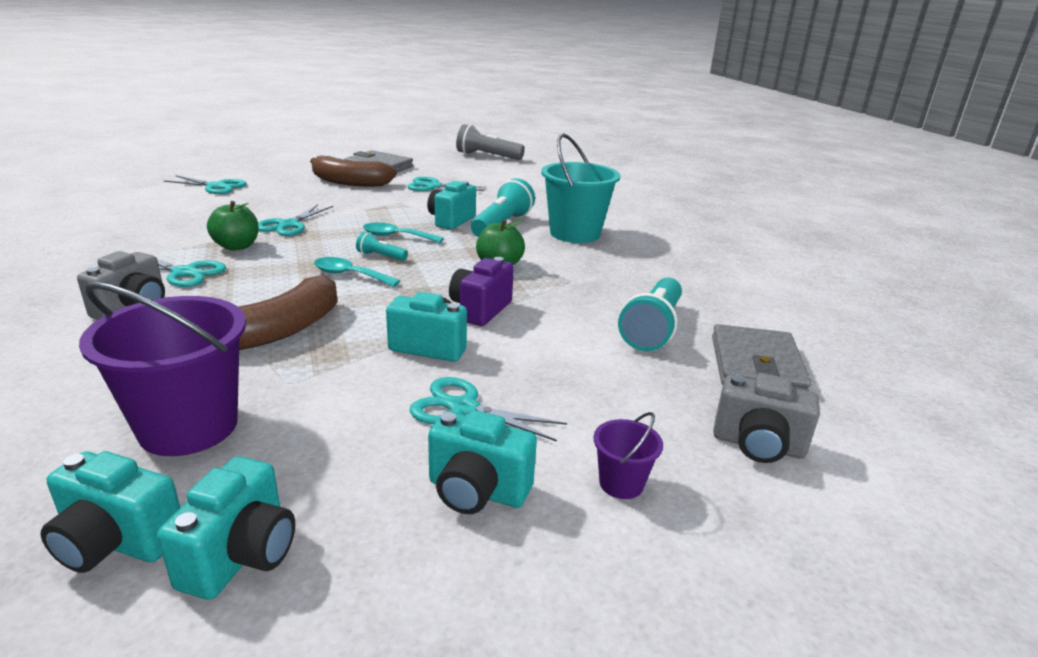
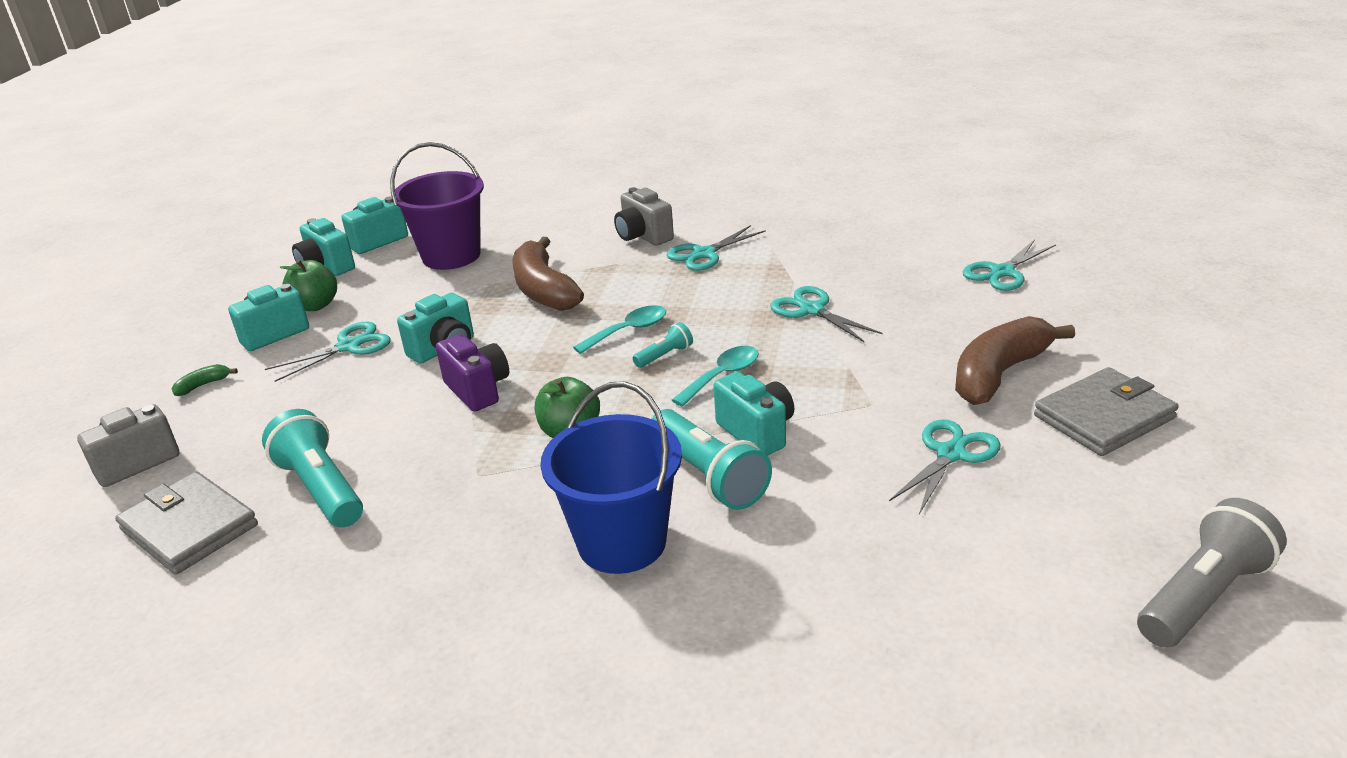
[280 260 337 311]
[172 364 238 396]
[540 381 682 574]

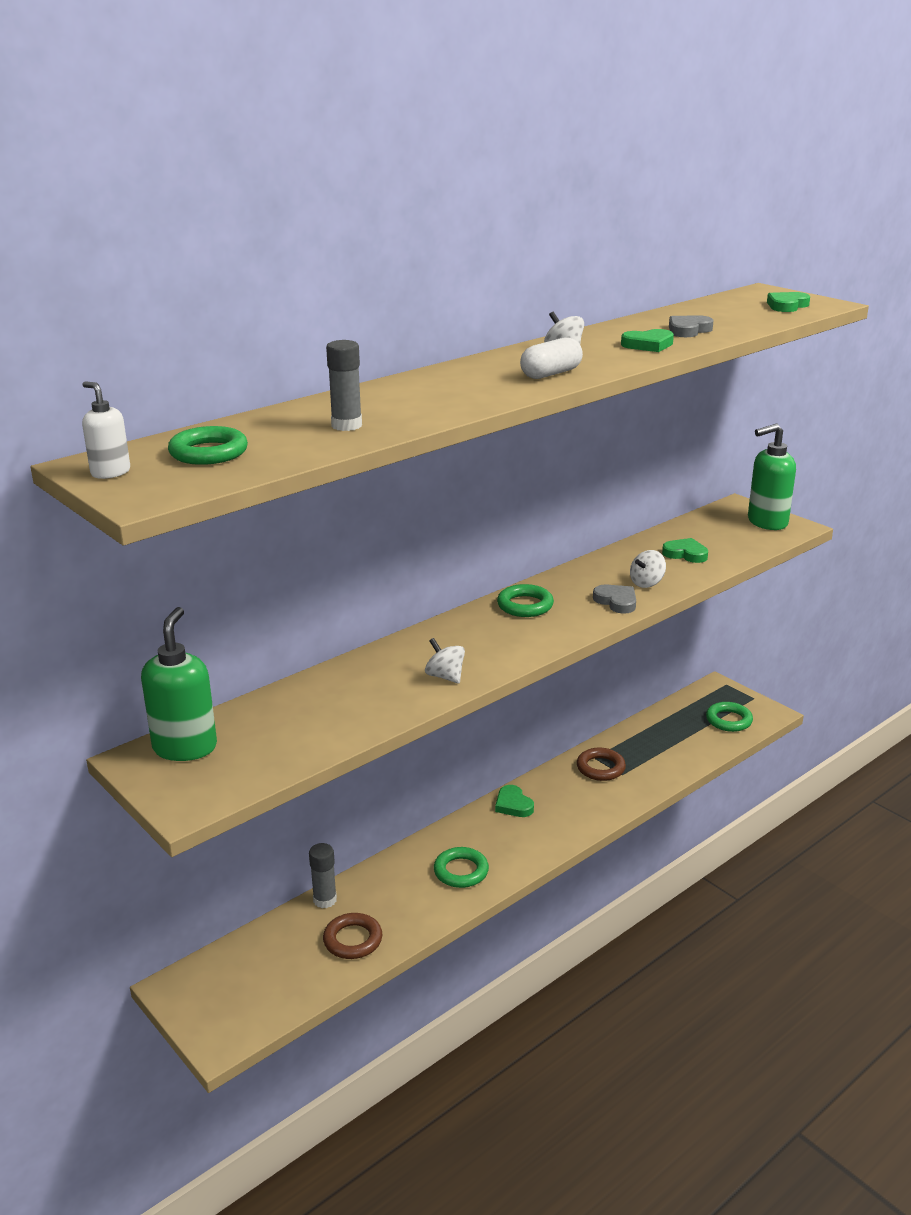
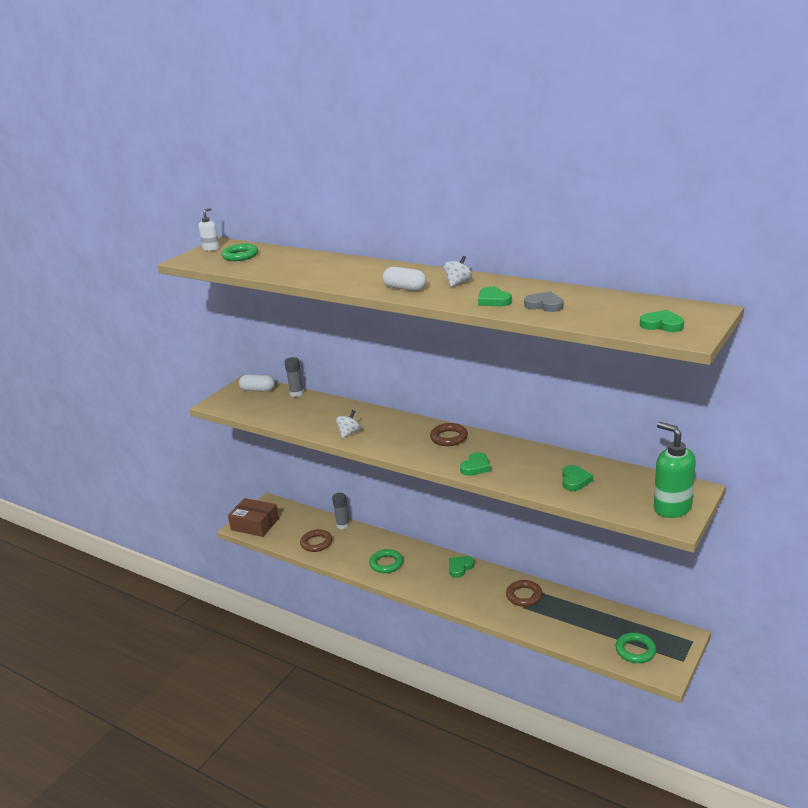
[630 550 666 588] (first image)
[228 498 279 537]
[284 357 304 397]
[239 375 275 392]
[430 423 468 446]
[460 452 491 476]

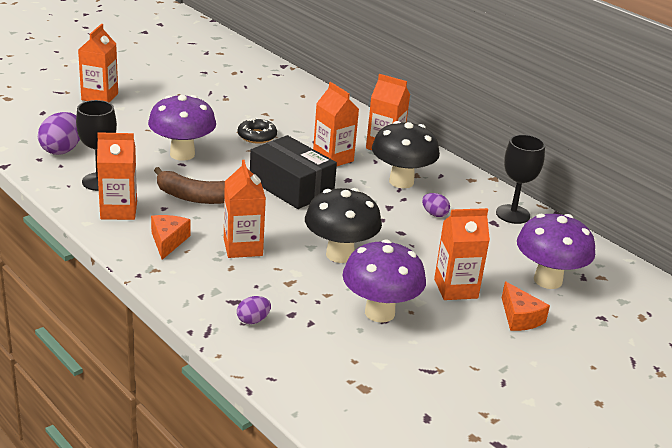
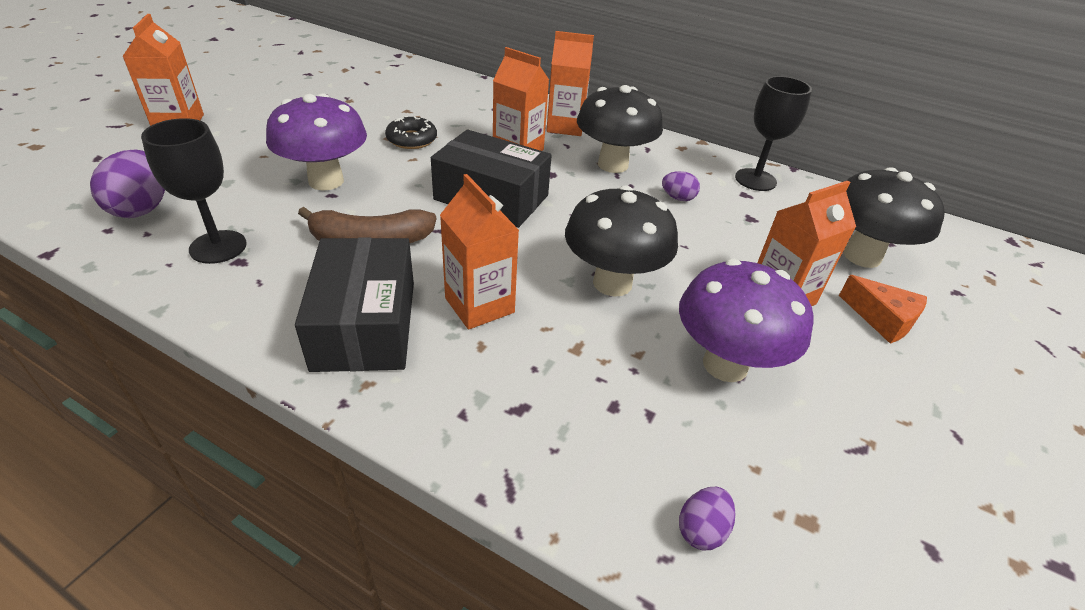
[97 132 137 220] (first image)
[679 487 735 550]
[295 237 414 372]
[843 167 945 268]

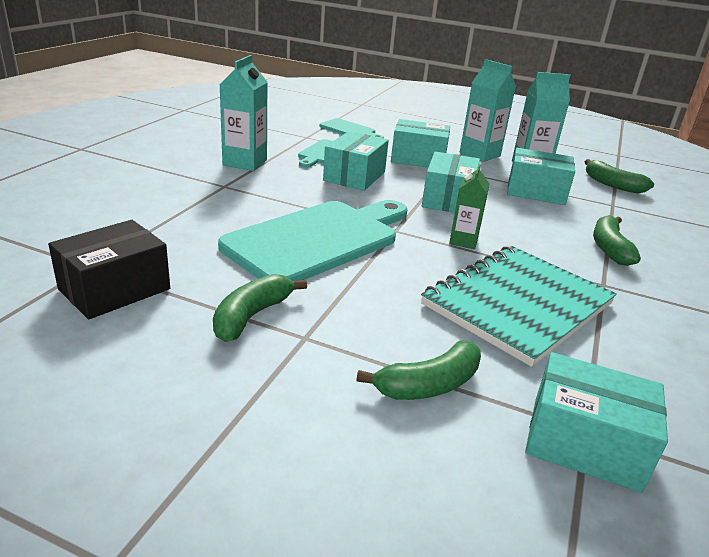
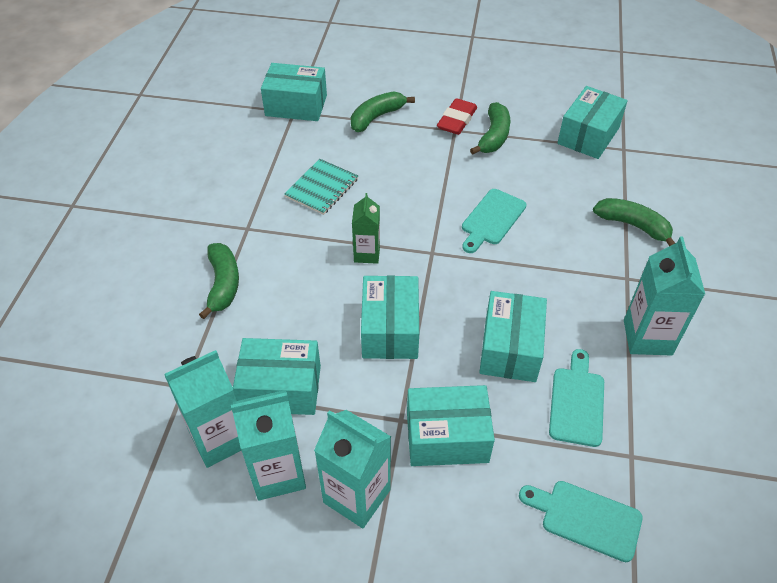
[164 350 241 468]
[437 98 477 135]
[593 198 675 246]
[557 86 628 159]
[462 189 526 253]
[284 159 358 215]

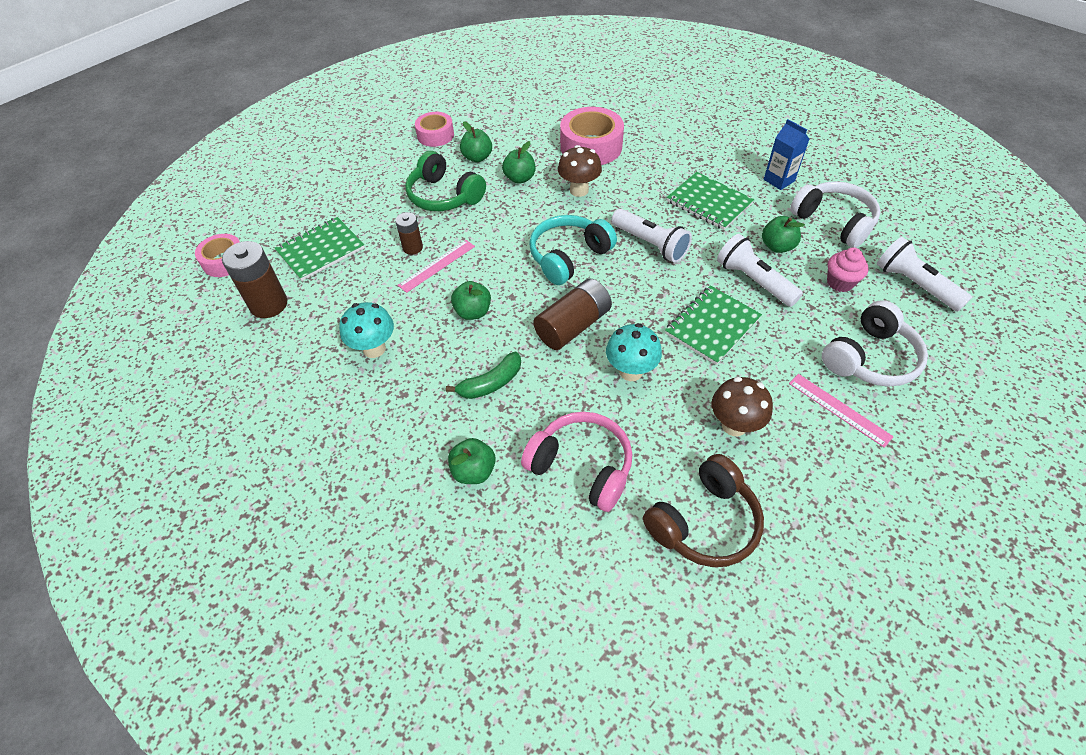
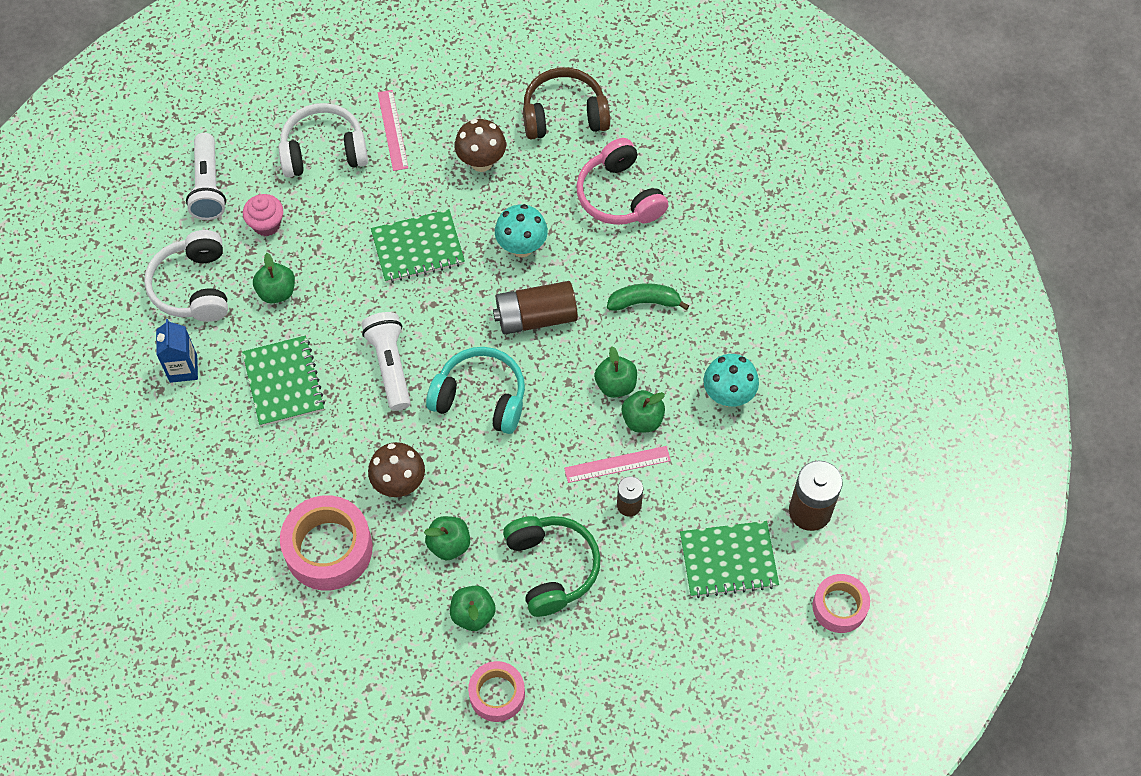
[717 234 803 307] (first image)
[622 390 665 433]
[426 347 525 434]

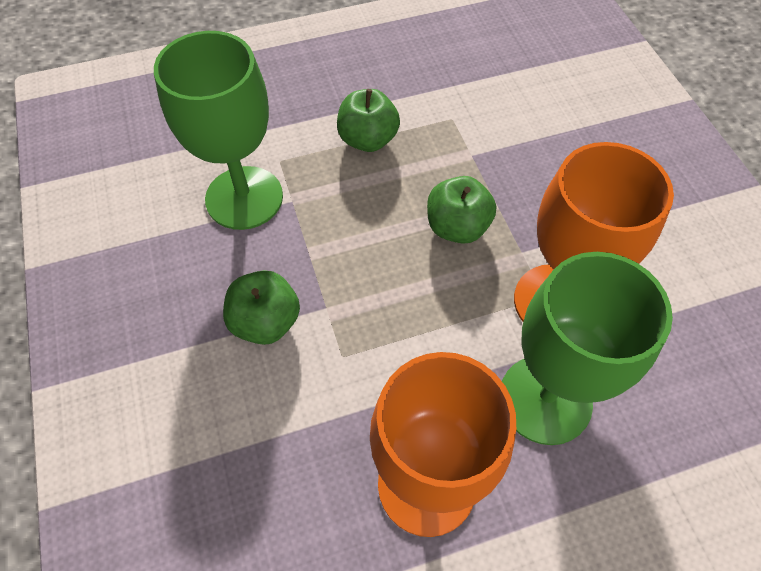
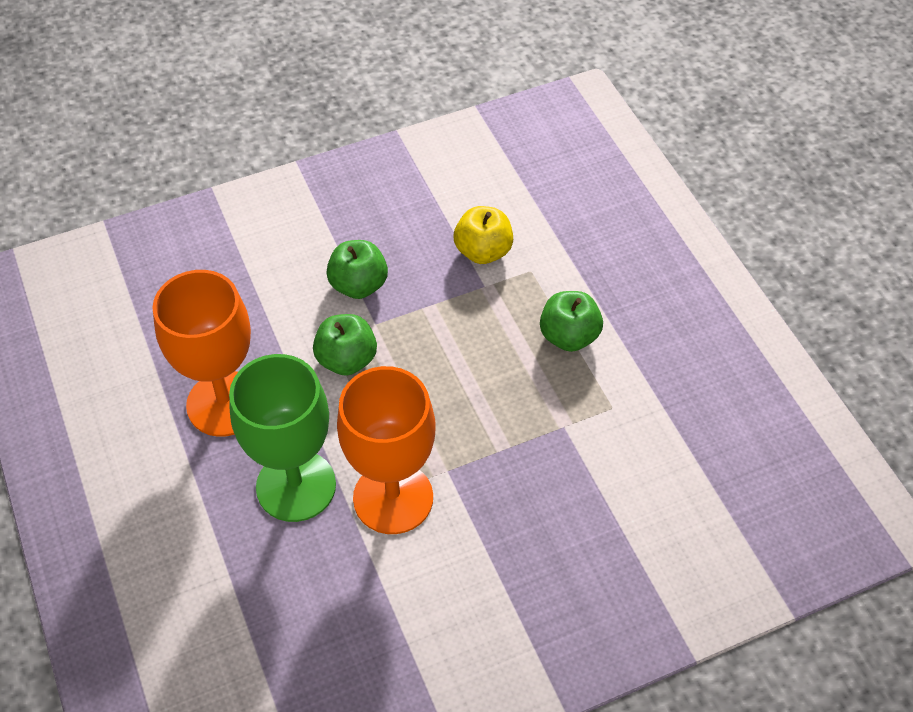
[313 314 377 376]
[454 206 513 264]

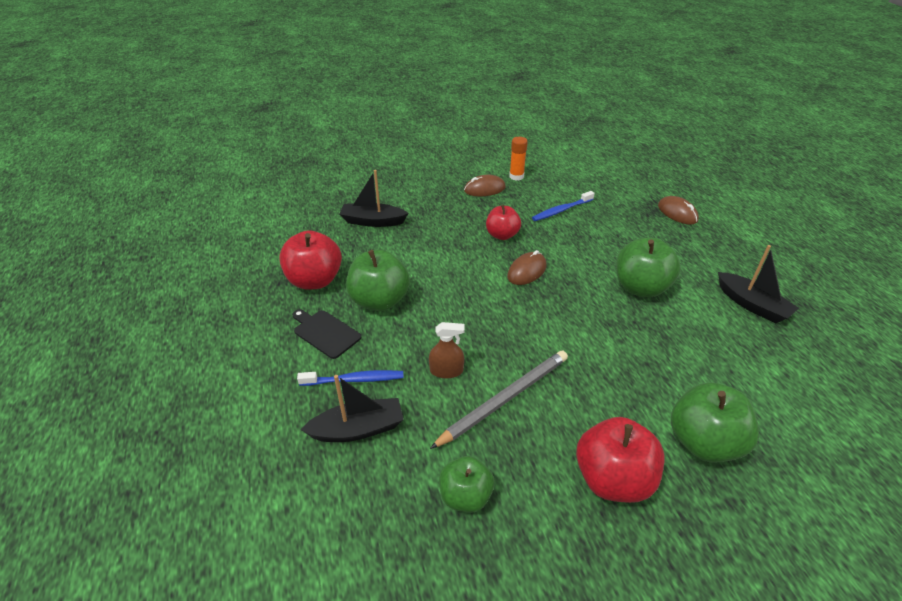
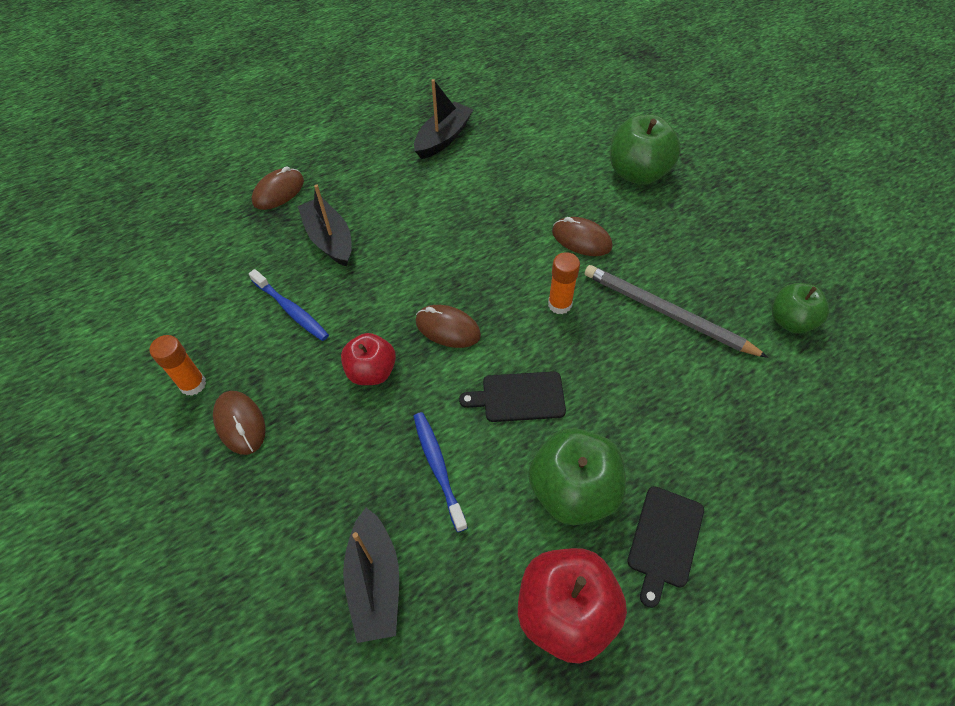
[429 322 465 378] (first image)
[576 417 664 503] (first image)
[616 238 680 298] (first image)
[459 371 566 422]
[548 252 580 314]
[552 217 613 256]
[413 412 468 532]
[298 184 352 267]

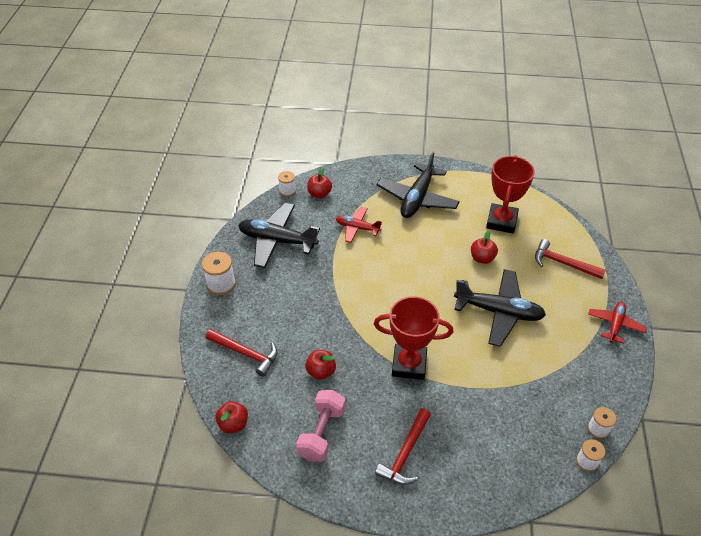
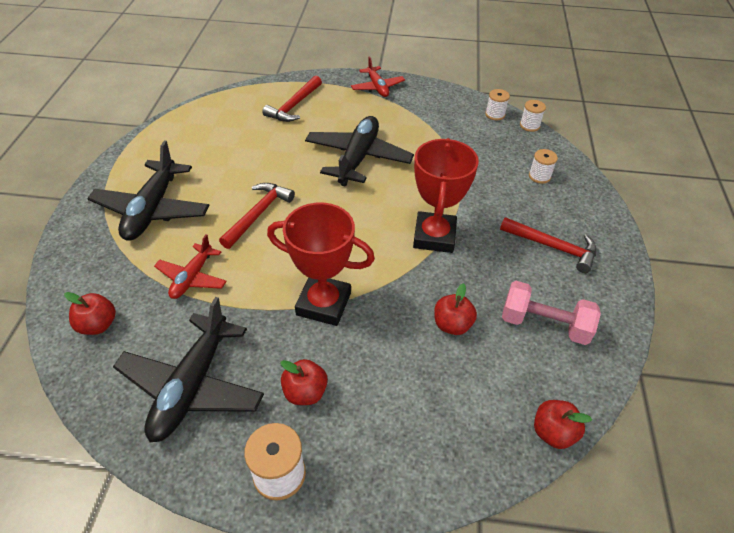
[219 183 295 249]
[529 149 558 184]
[280 359 328 405]
[267 203 375 326]
[87 140 210 241]
[351 56 405 97]

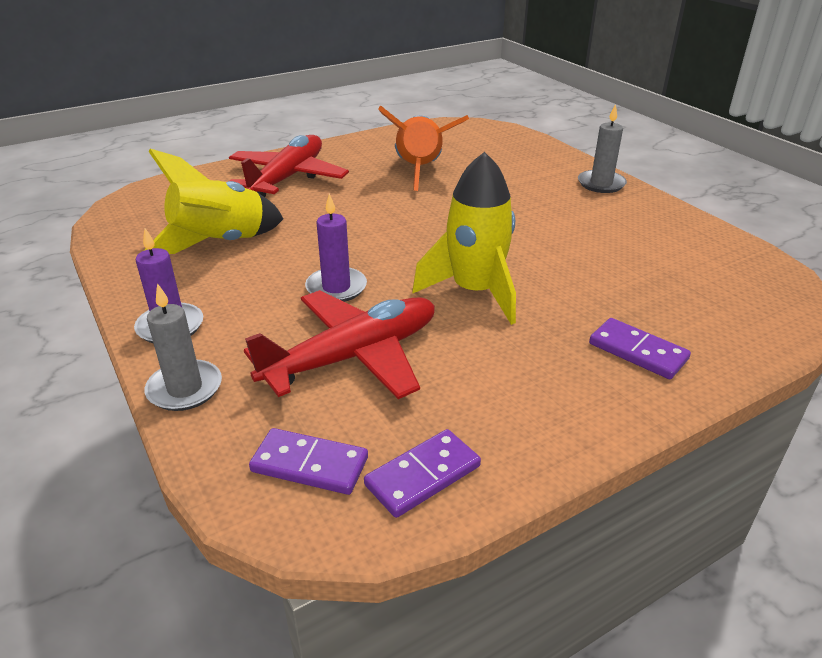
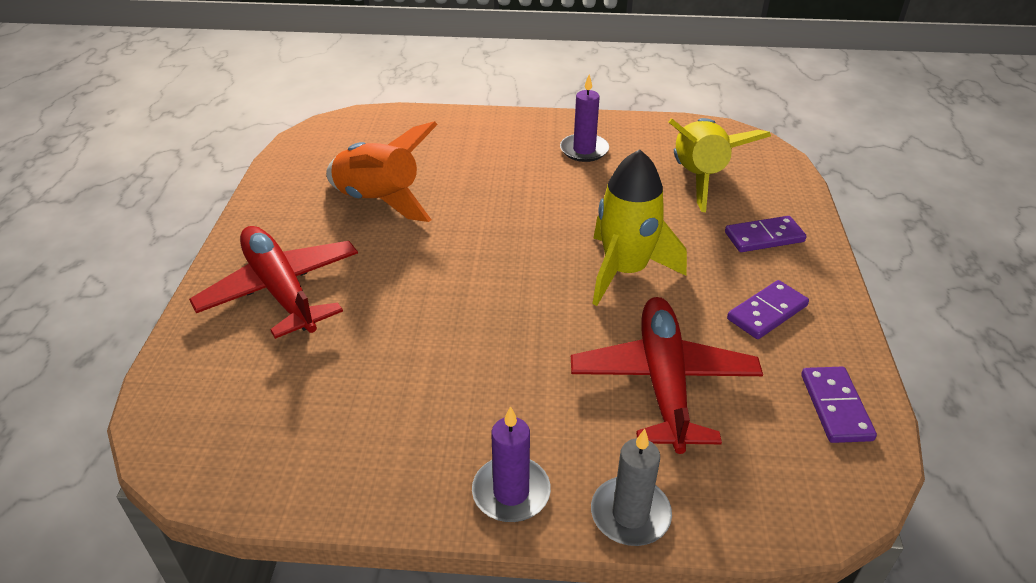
[578 104 627 193] (first image)
[668 118 771 212]
[727 280 809 339]
[560 74 609 162]

